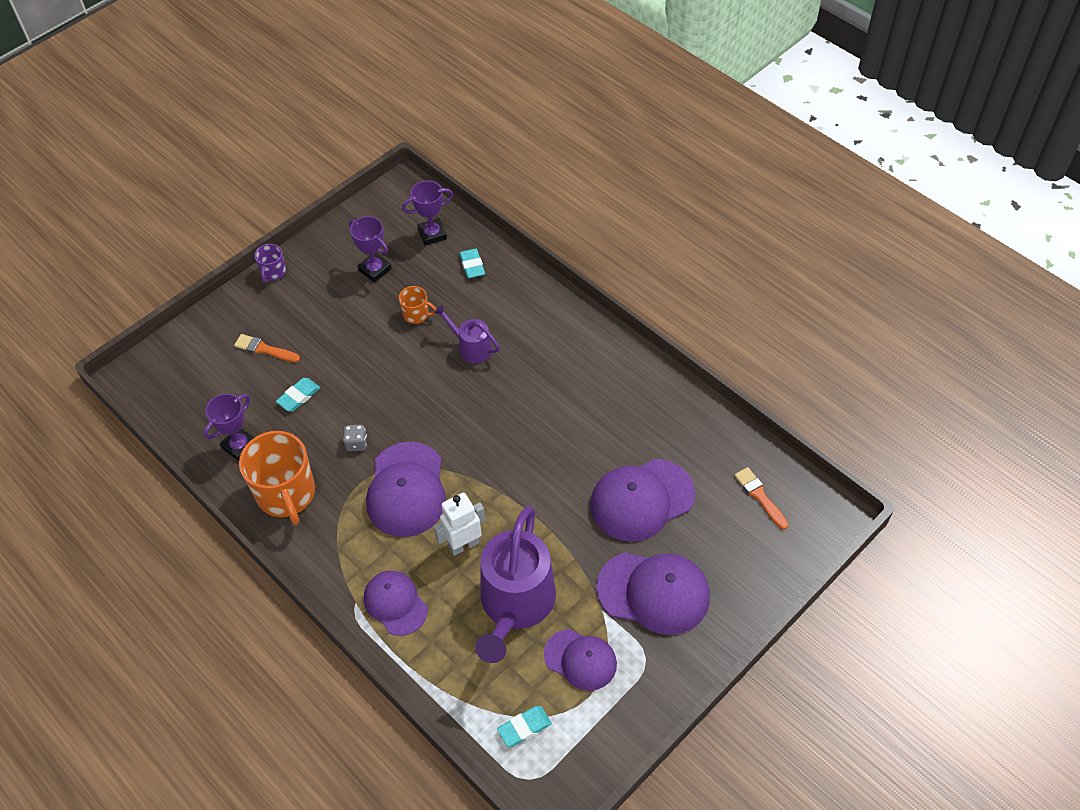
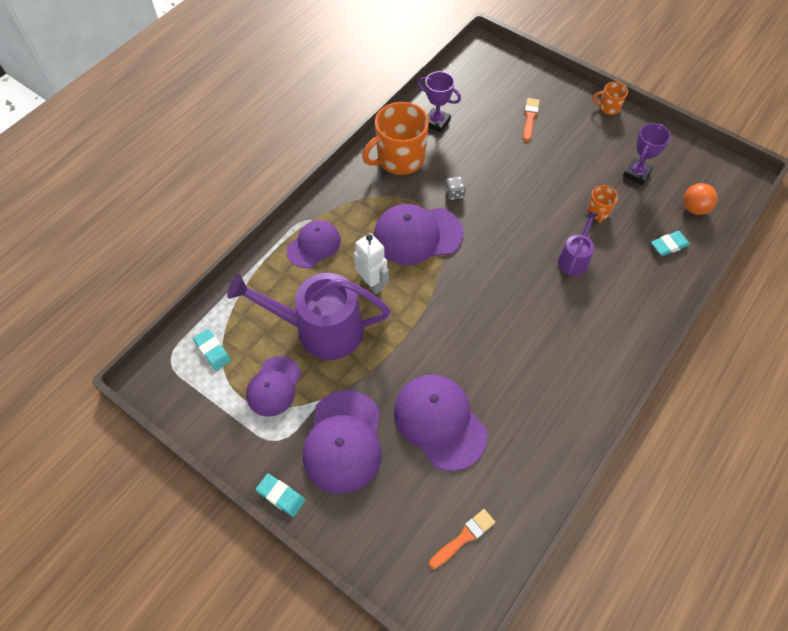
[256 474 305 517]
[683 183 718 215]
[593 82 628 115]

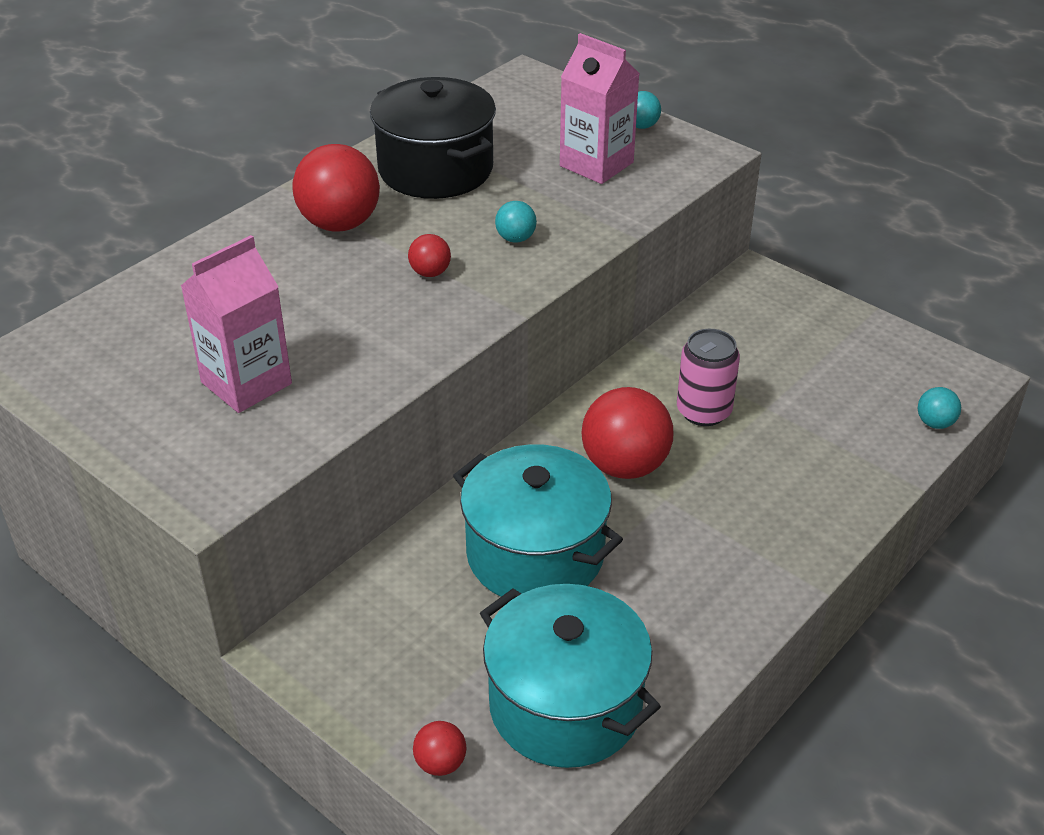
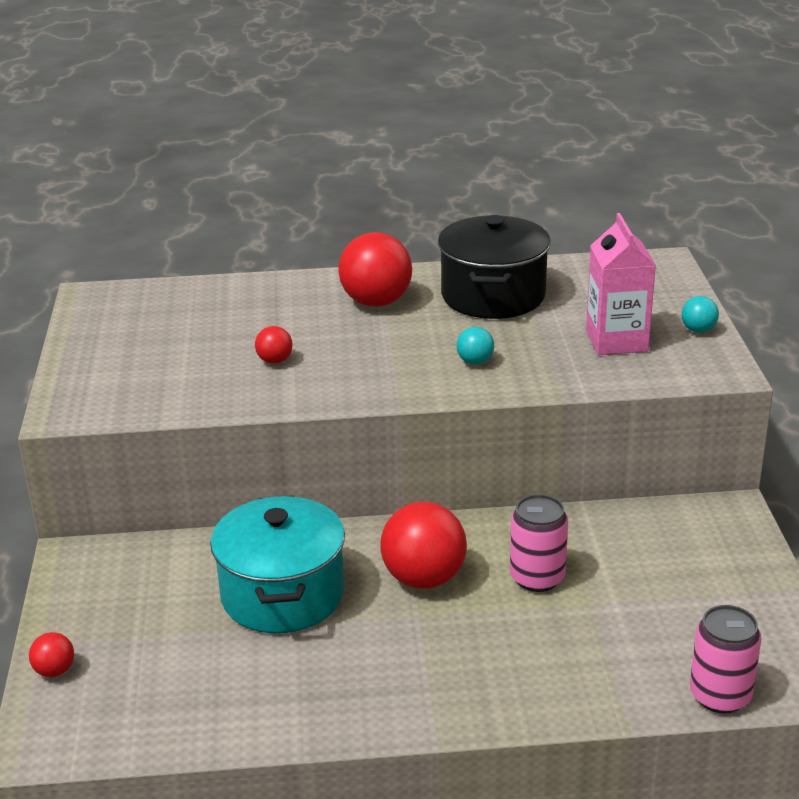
[181 235 292 413] (first image)
[480 584 661 768] (first image)
[255 326 293 364]
[690 605 762 714]

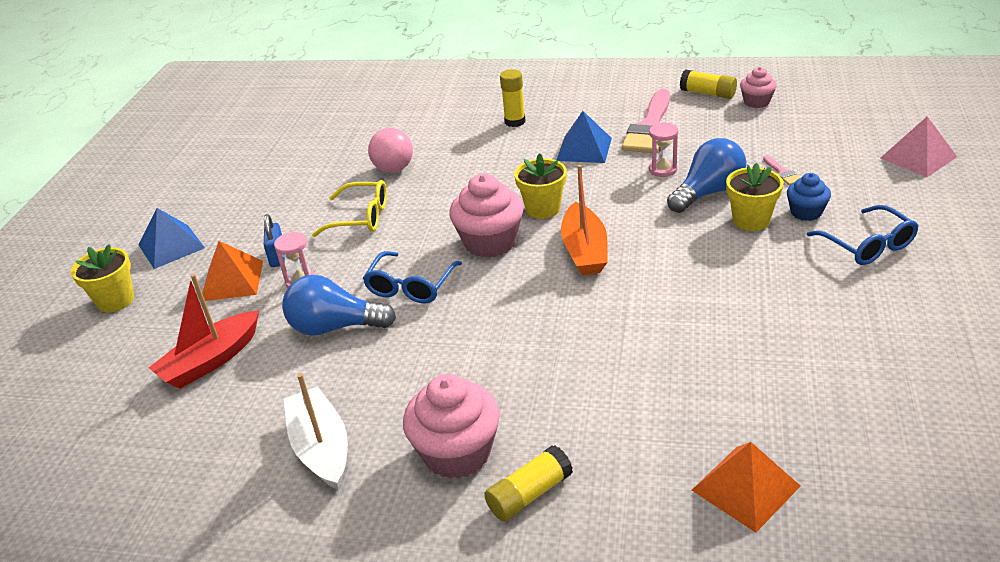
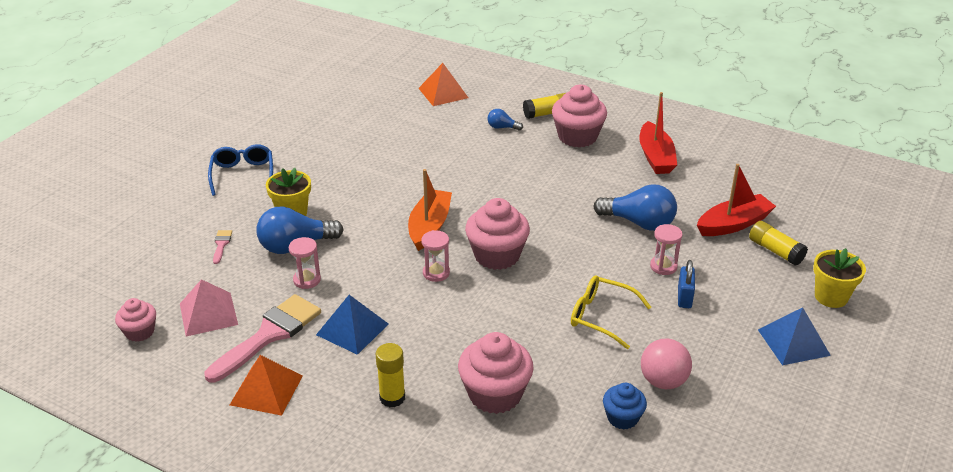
[363 251 462 303] (first image)
[458 332 534 414]
[488 109 523 131]
[230 355 303 416]
[641 338 692 389]
[749 221 808 266]
[603 383 647 430]
[180 279 238 337]
[421 230 450 282]
[639 92 677 174]

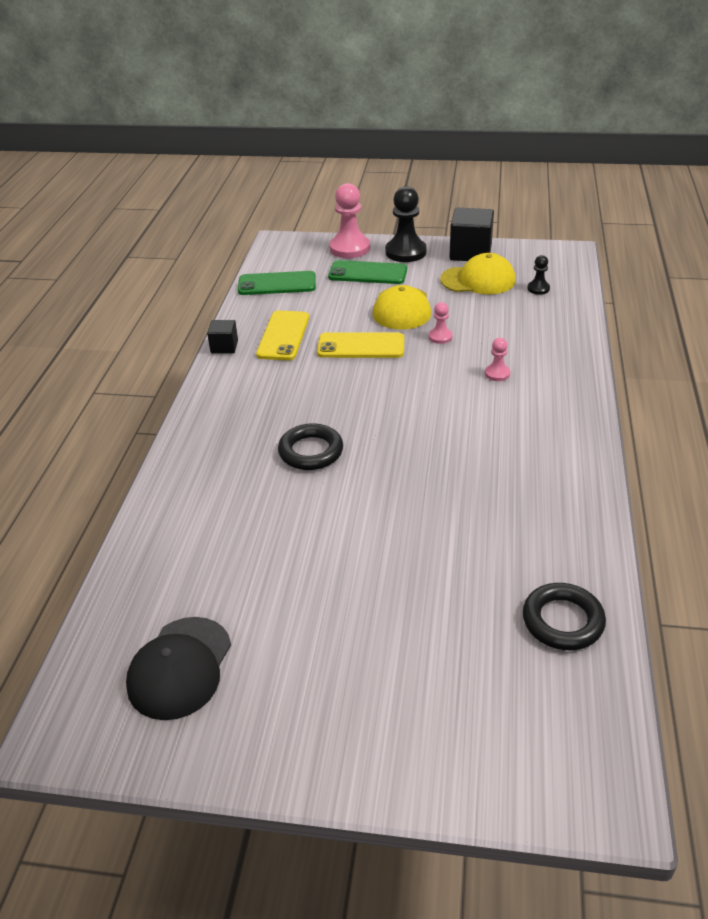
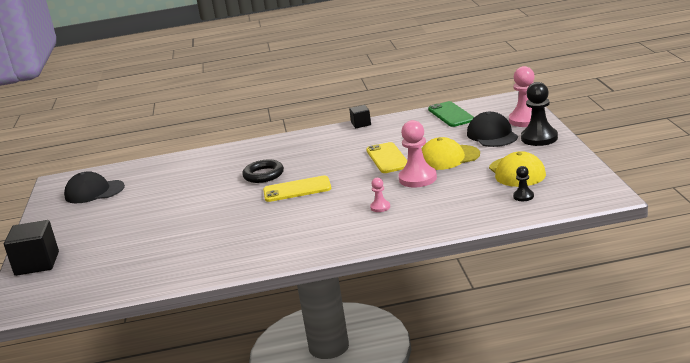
[523 583 606 650] (first image)
[263 175 331 202]
[4 220 59 276]
[467 112 518 147]
[399 120 437 187]

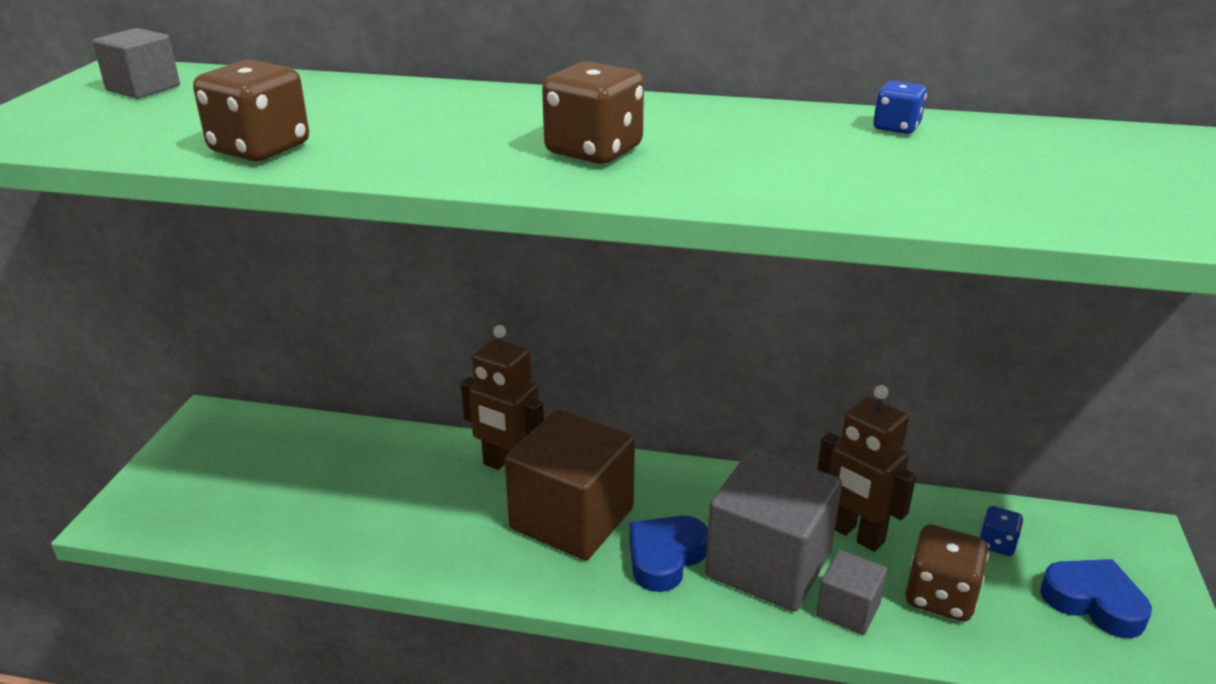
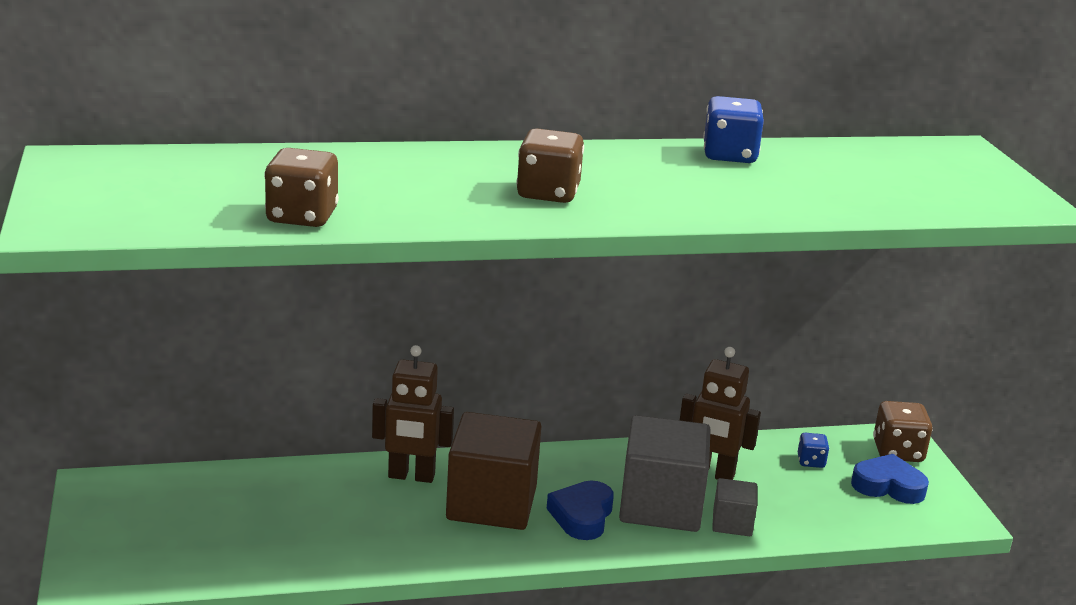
[93 28 180 99] (first image)
[873 401 933 462]
[703 96 764 163]

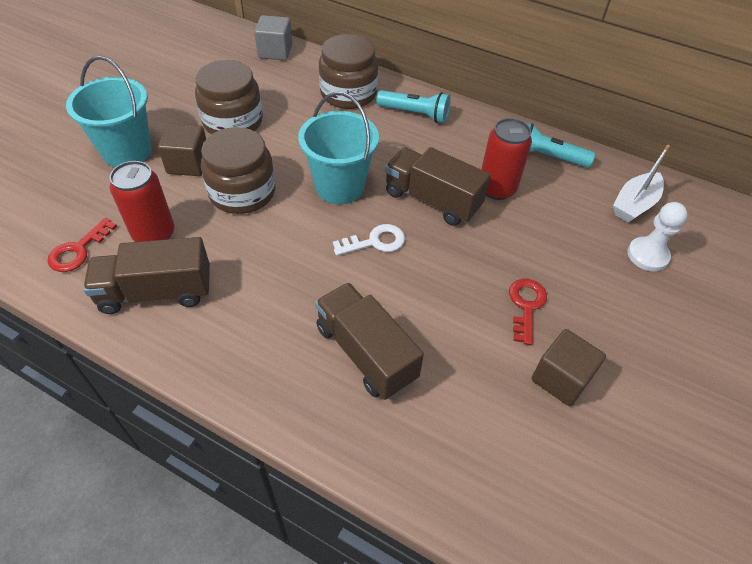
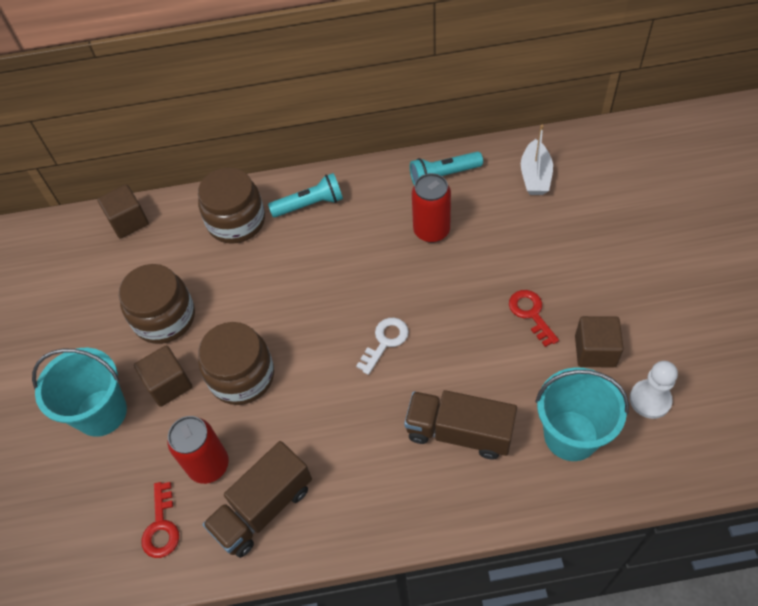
[385 147 491 226] (first image)
[535 367 629 461]
[630 361 678 419]
[97 185 149 239]

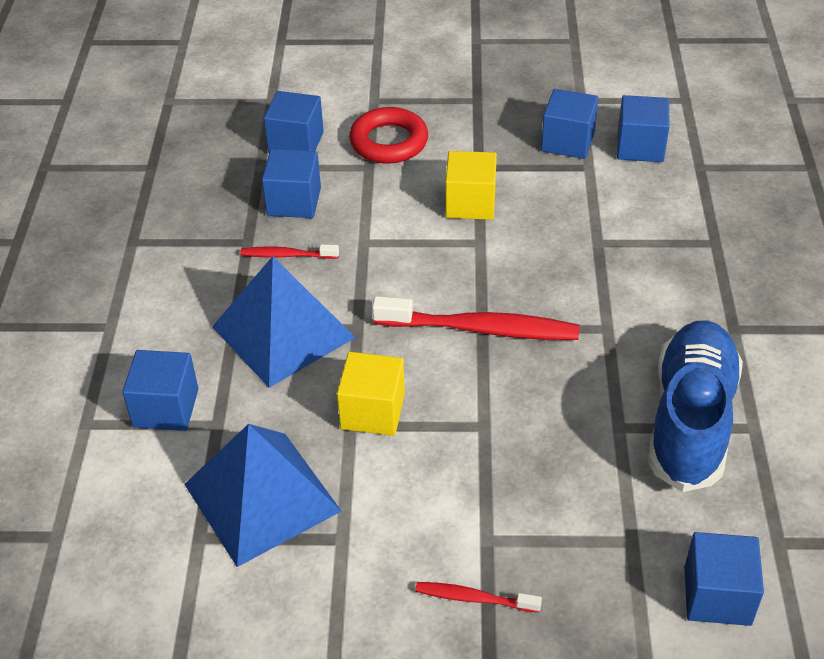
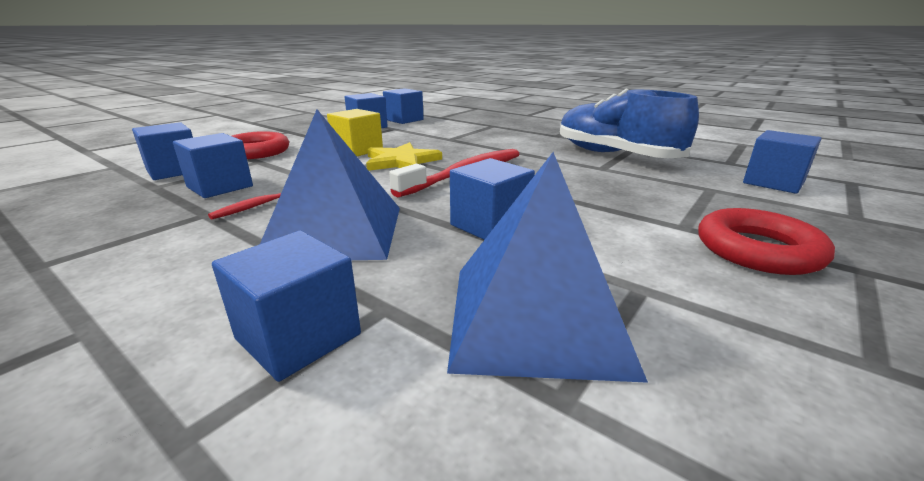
[366 142 442 171]
[698 208 835 275]
[450 158 535 240]

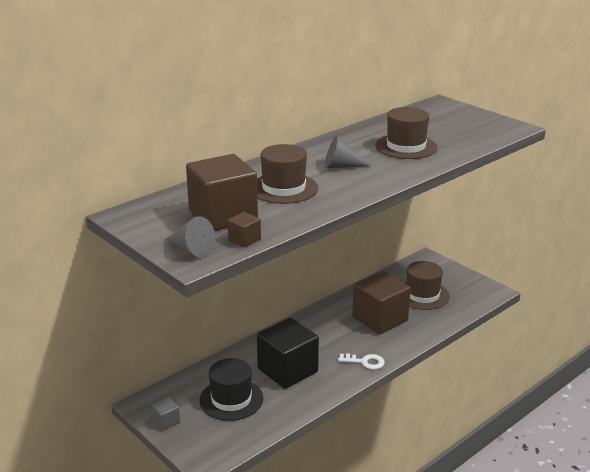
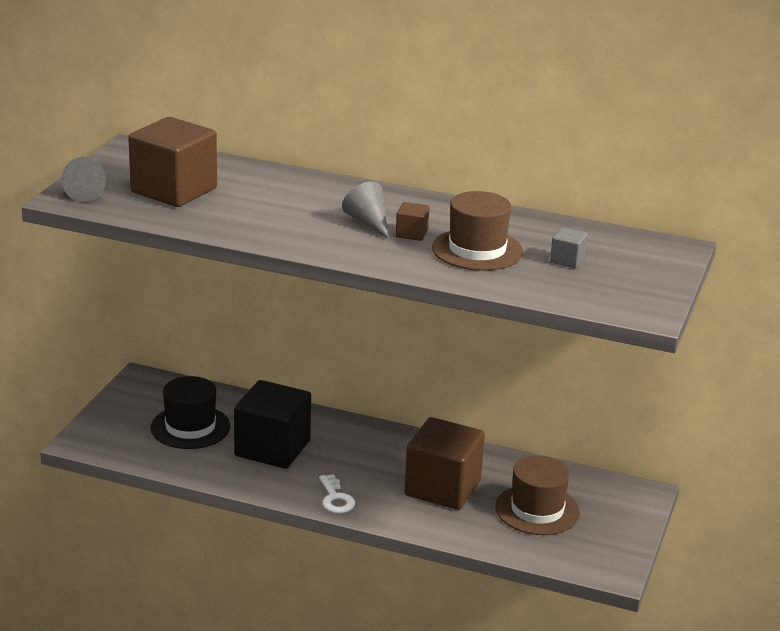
[257 144 318 204] (first image)
[550 227 588 268]
[396 202 430 241]

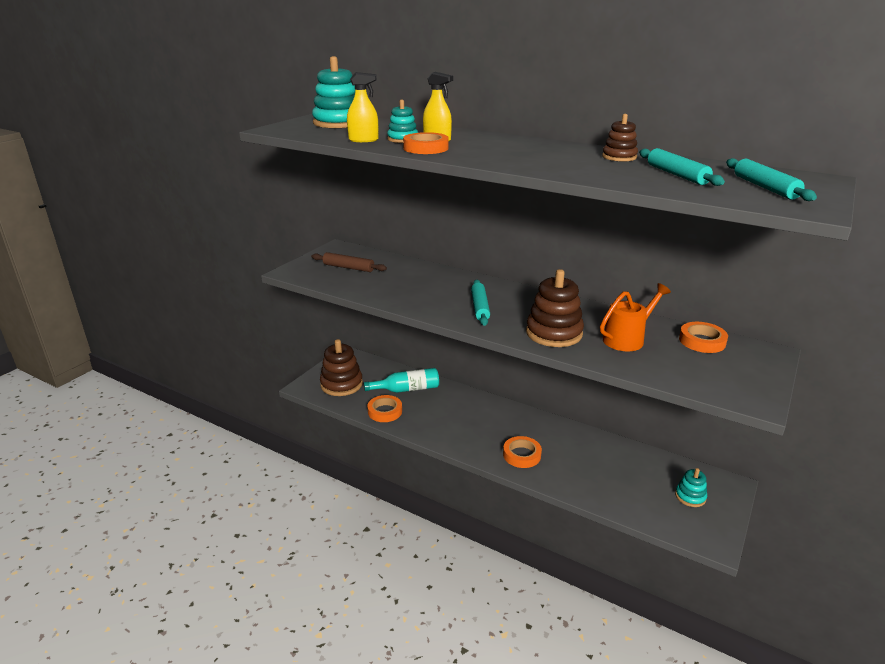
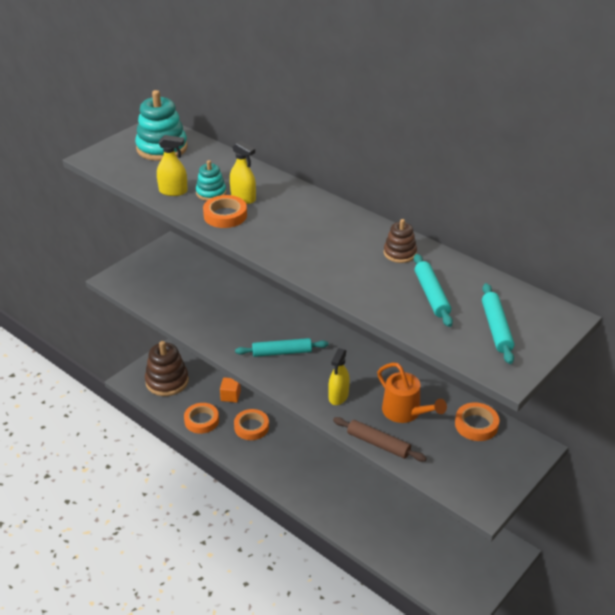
[675 468 707 507] (first image)
[333 417 427 462]
[234 409 269 440]
[220 377 241 403]
[328 348 350 405]
[235 338 329 357]
[377 362 447 423]

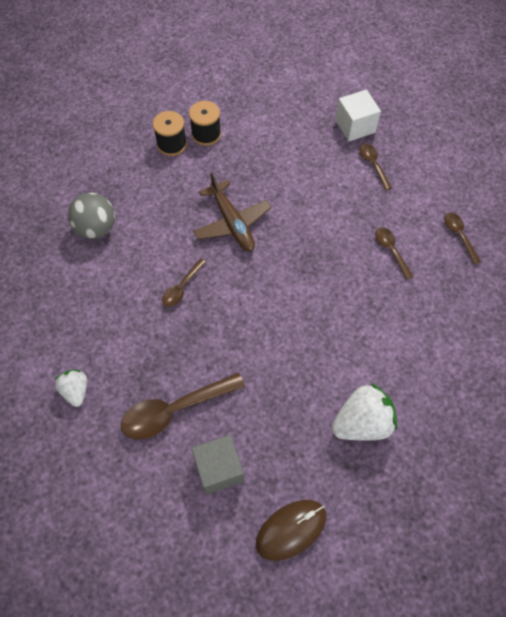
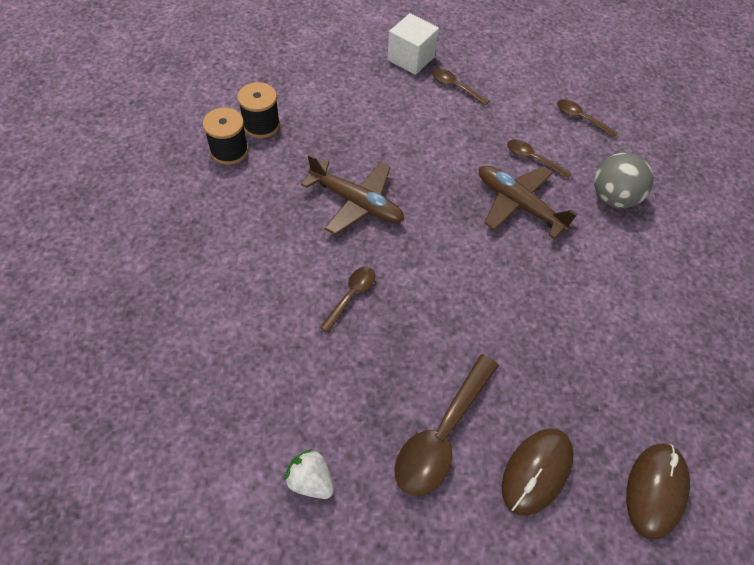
[332 383 397 441] (first image)
[479 165 577 239]
[594 152 654 209]
[502 428 574 516]
[320 267 375 333]

